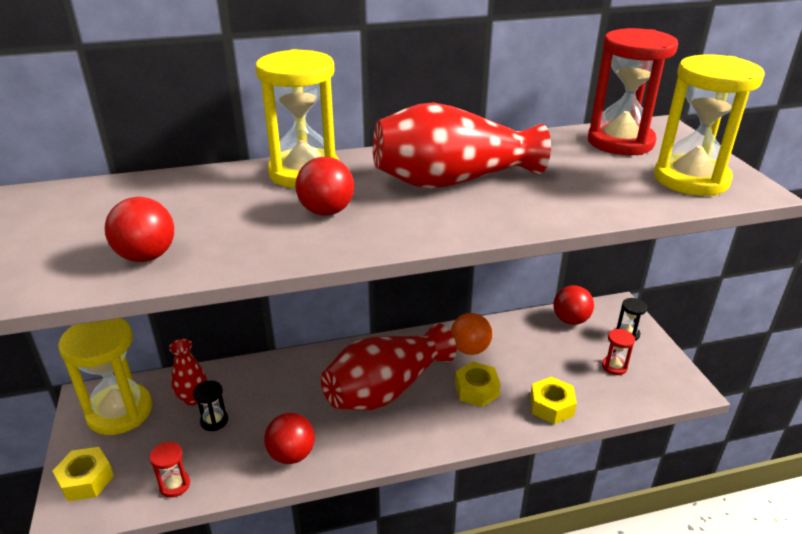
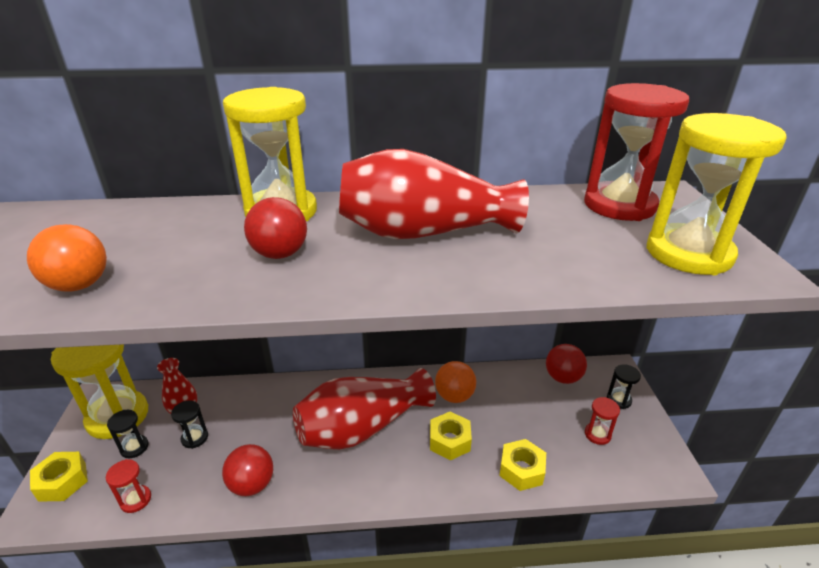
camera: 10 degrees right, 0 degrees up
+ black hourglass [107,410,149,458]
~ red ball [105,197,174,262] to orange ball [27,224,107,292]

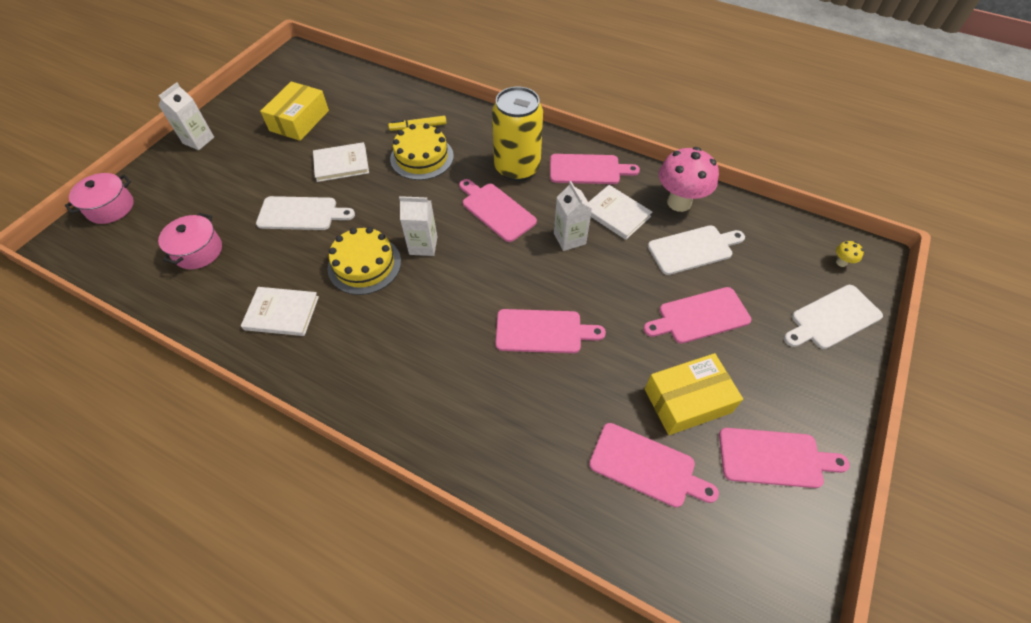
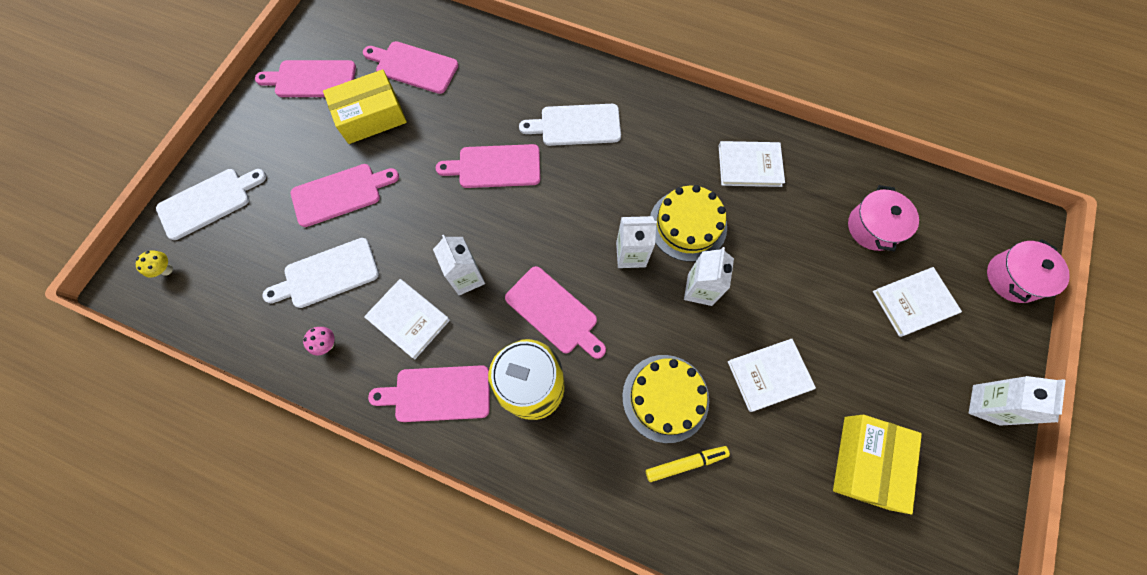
camera: 175 degrees right, 15 degrees up
+ white carton [684,247,734,306]
+ white book [873,267,962,337]
~ white cutting board [256,196,355,230] to [519,104,621,146]
~ pink mushroom [659,147,719,212] = [303,327,335,355] x0.41

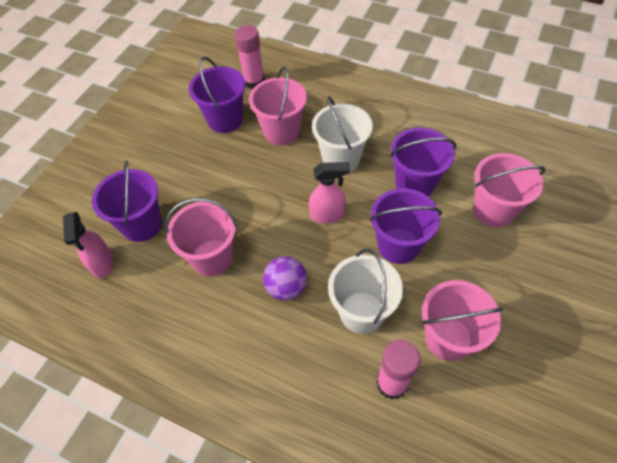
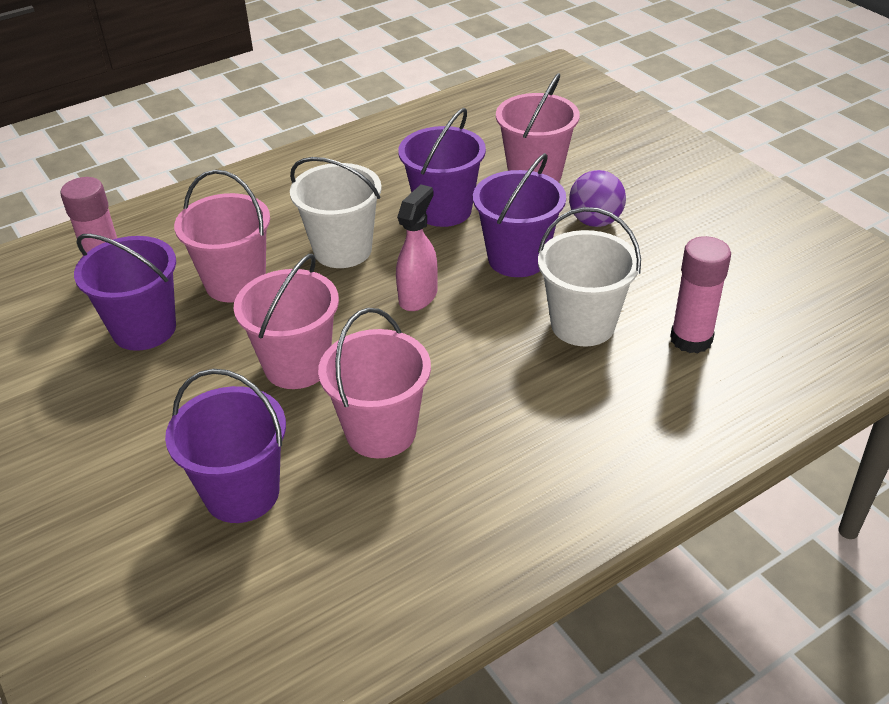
camera: 60 degrees left, 15 degrees down
- pink spray bottle [63,212,113,278]
~ purple ball [263,256,307,301] to [569,170,626,227]
~ pink bucket [422,280,503,361] to [234,254,339,389]

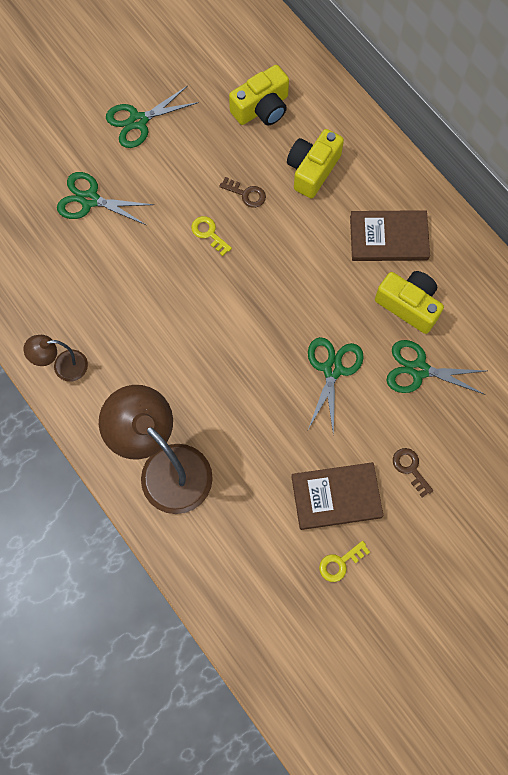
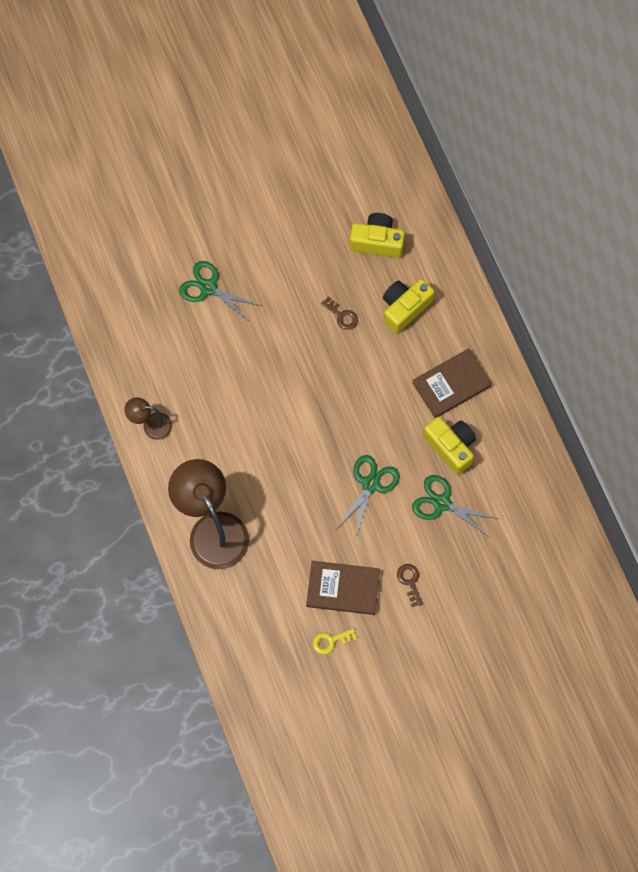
camera: 15 degrees right, 0 degrees up
- green scissors [106,86,199,148]
- yellow key [191,216,232,256]
~ yellow camera [229,65,289,125] = [349,213,405,258] 150 degrees counterclockwise
~ brown book [350,210,430,261] = [412,348,492,418] 45 degrees counterclockwise

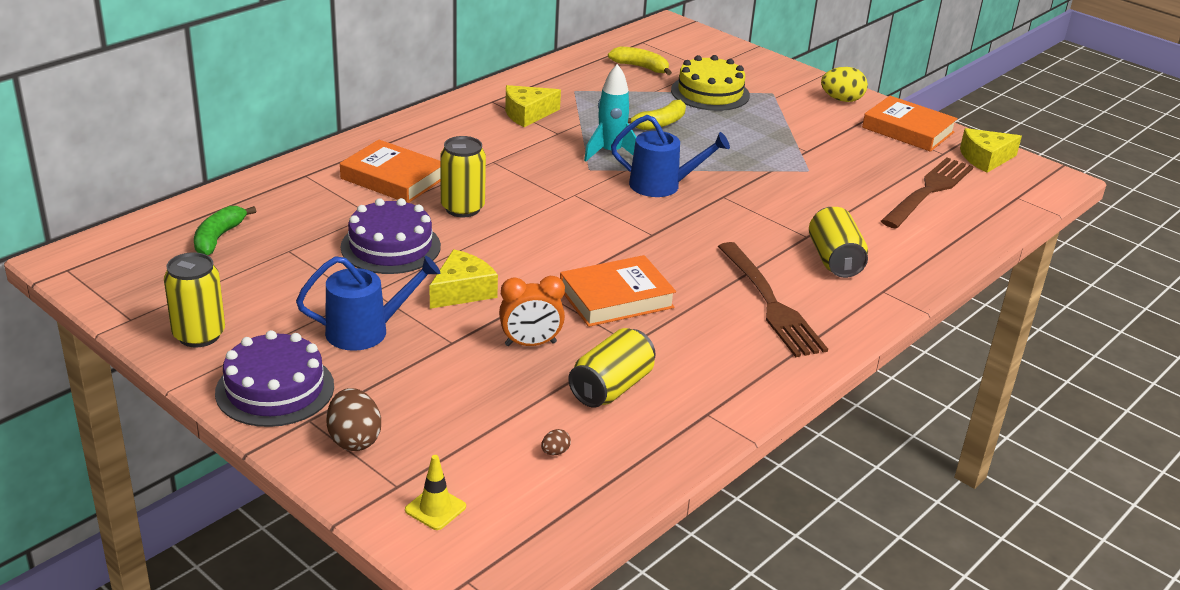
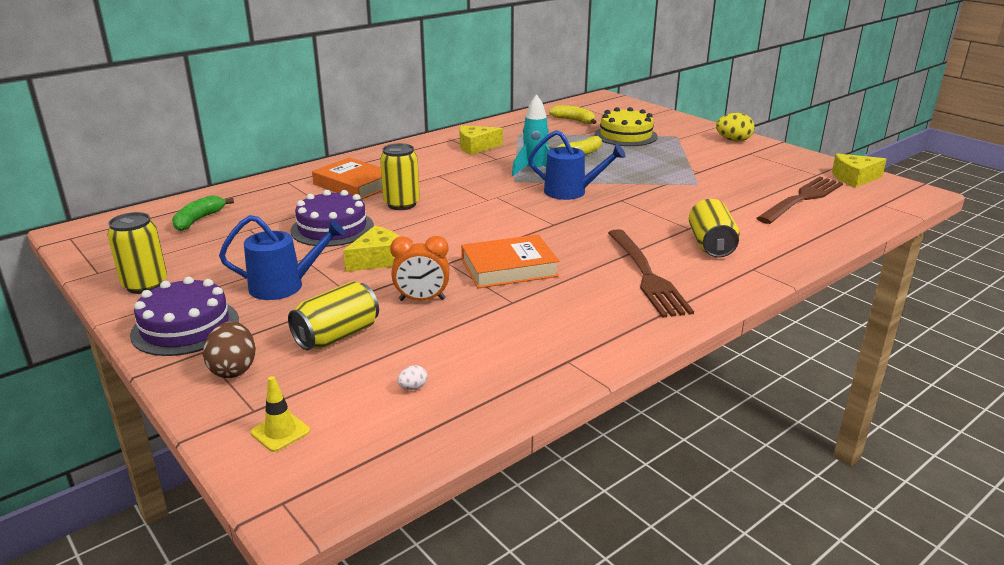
camera: 10 degrees right, 5 degrees down
- orange book [862,96,958,152]
~ yellow can [568,328,656,408] to [288,281,379,350]
~ brown egg [541,429,571,455] to white egg [397,365,427,390]

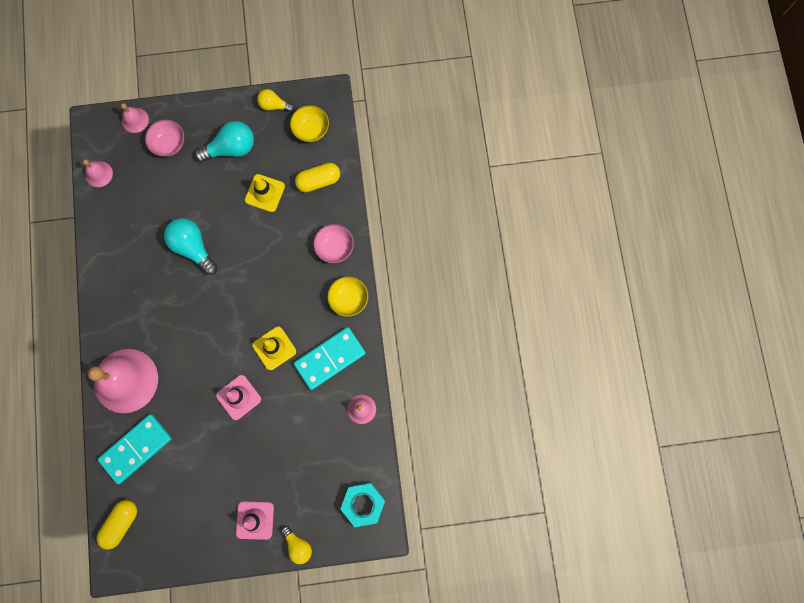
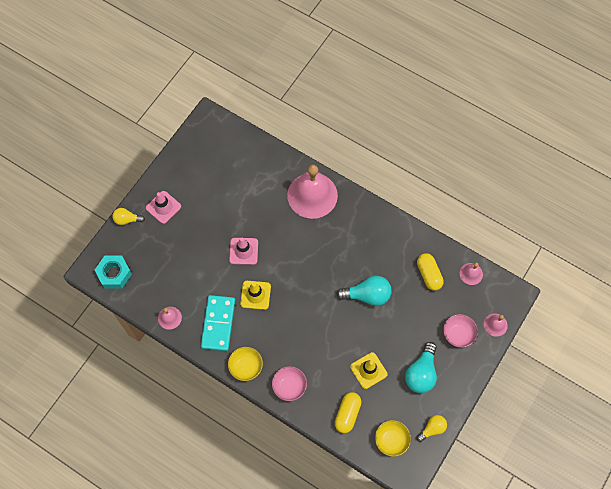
camera: 130 degrees right, 10 degrees down
- turquoise domino [98,414,172,484]
~ yellow capsule [97,500,137,550] to [417,253,444,291]

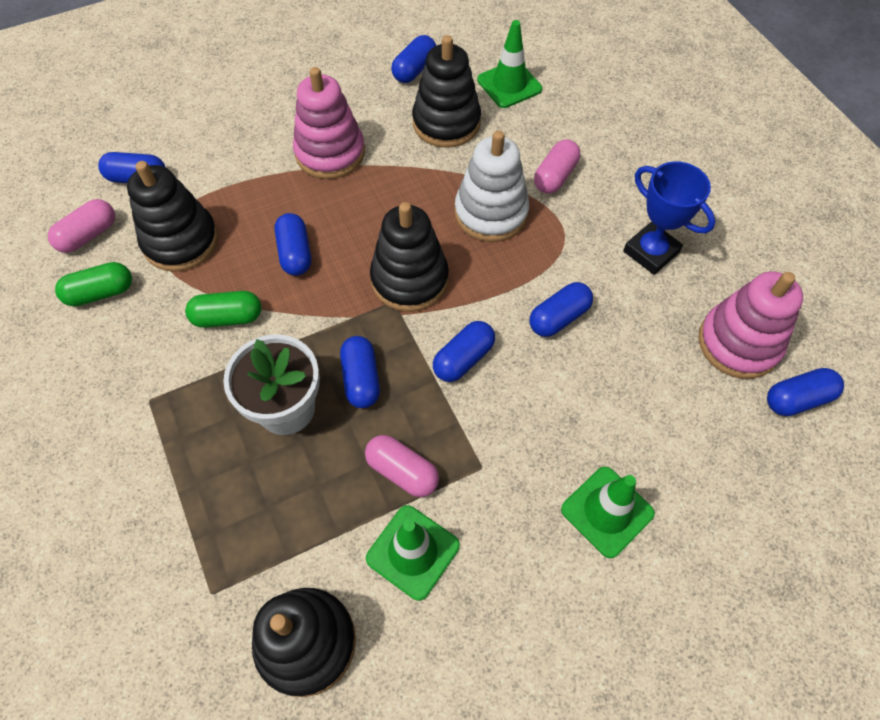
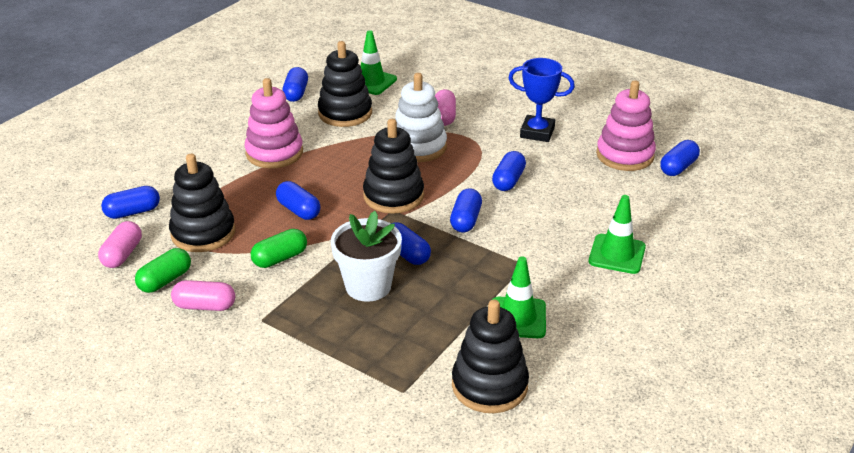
camera: 30 degrees left, 25 degrees down
~ pink capsule [365,435,439,497] to [171,280,235,311]

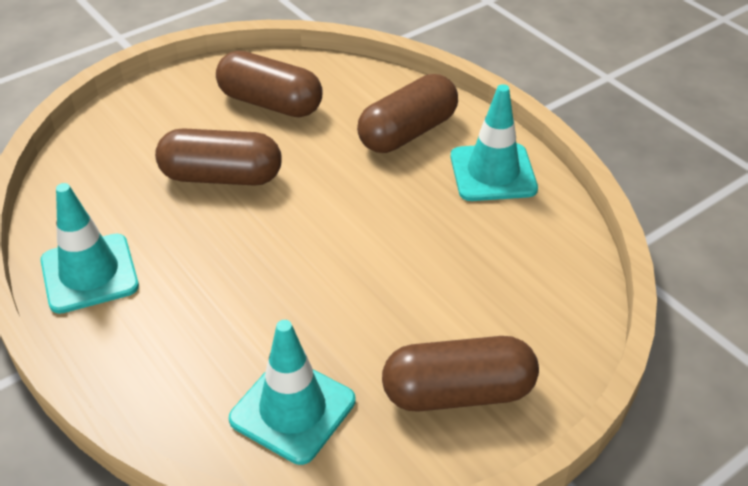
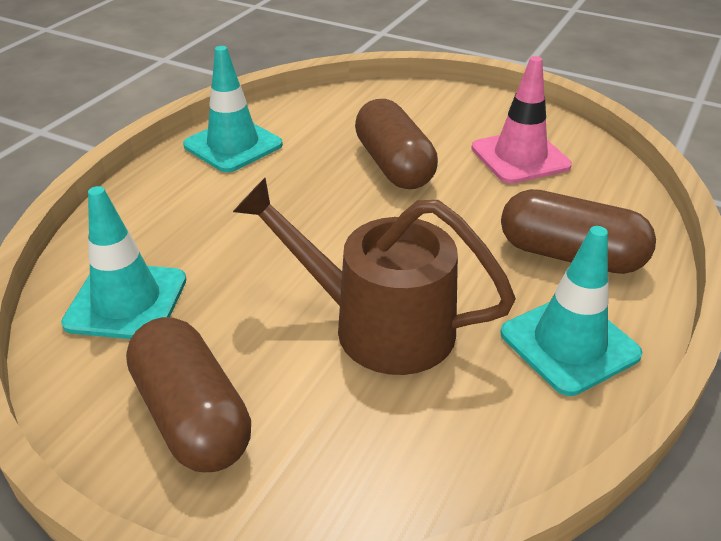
camera: 65 degrees right, 5 degrees down
+ brown watering can [233,178,516,375]
~ brown capsule [216,51,323,117] to pink traffic cone [471,56,572,184]

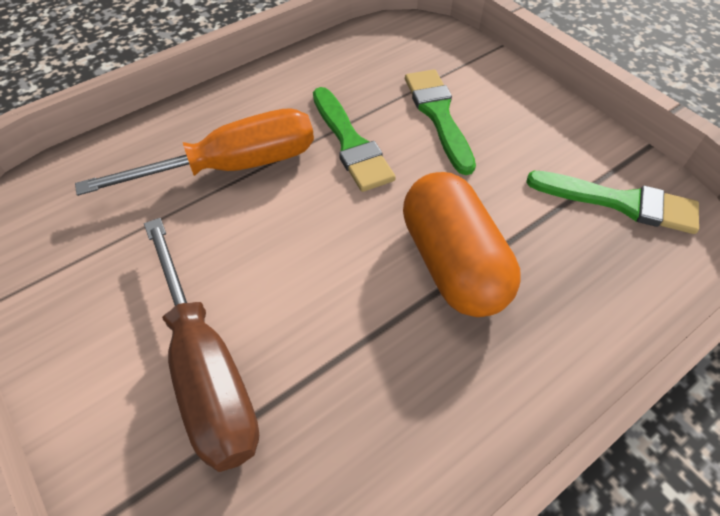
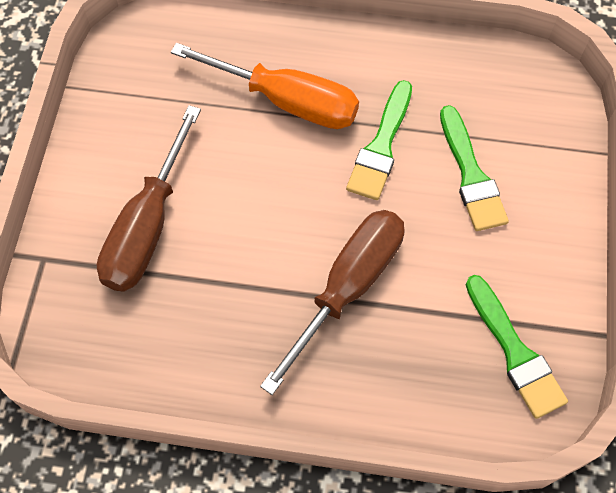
camera: 45 degrees right, 10 degrees up
~ orange capsule [403,172,521,317] to brown screwdriver [260,210,405,395]
~ green brush [405,70,476,175] = [440,105,509,231] 135 degrees clockwise

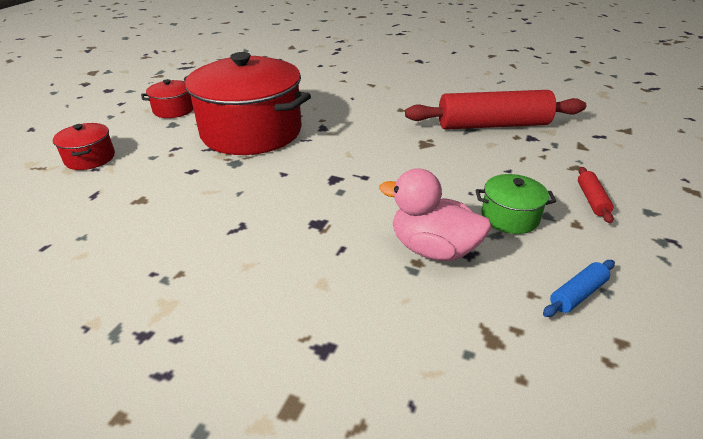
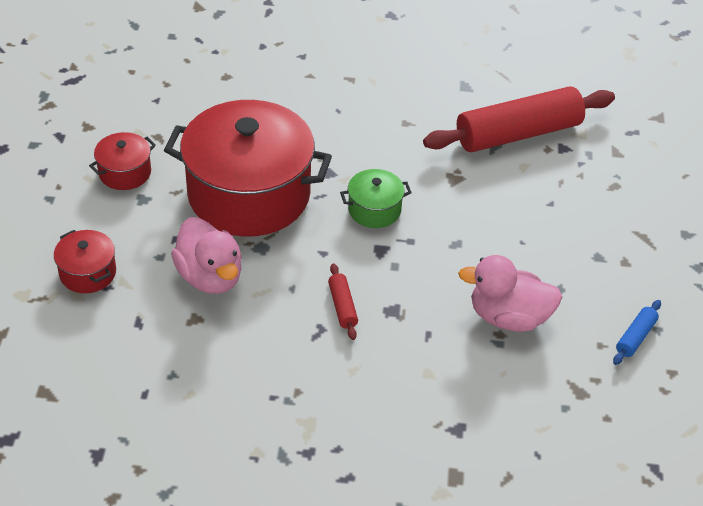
camera: 20 degrees left, 10 degrees up
+ pink duck [171,217,242,294]
~ green pot [476,174,556,234] to [340,169,412,228]
~ red rolling pin [578,167,614,223] to [328,263,358,340]

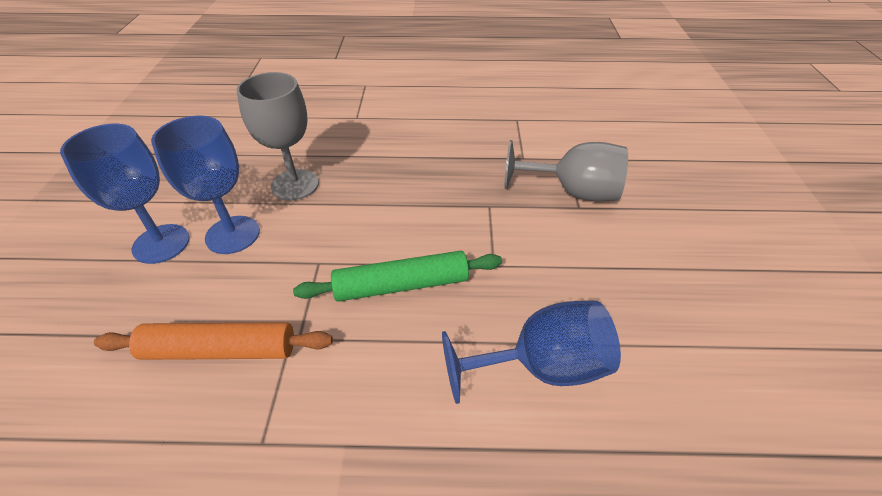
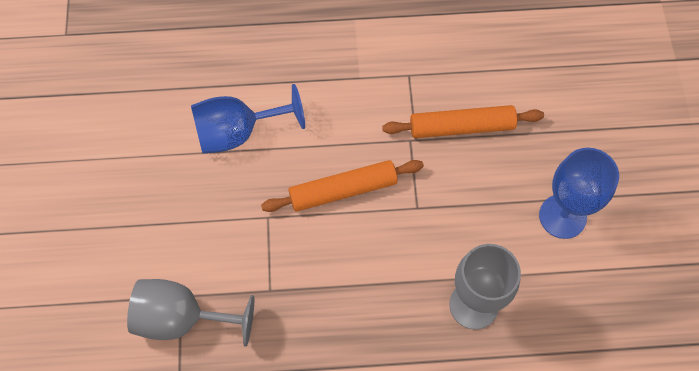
camera: 175 degrees right, 20 degrees up
- blue goblet [151,116,260,254]
~ green rolling pin [293,251,502,302] to orange rolling pin [261,160,424,212]

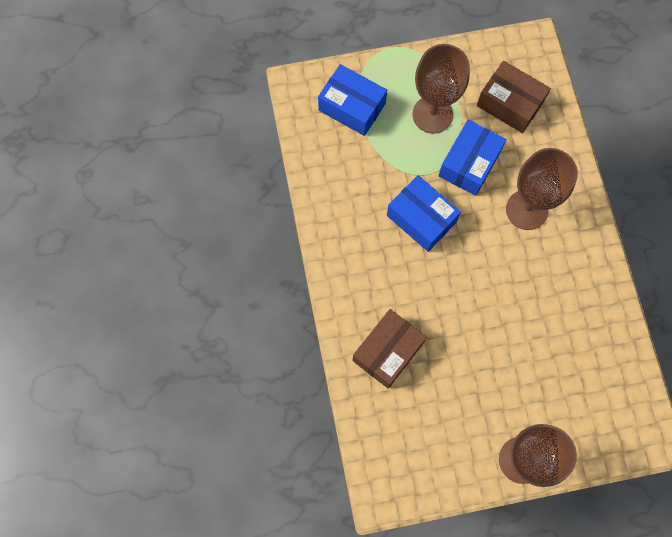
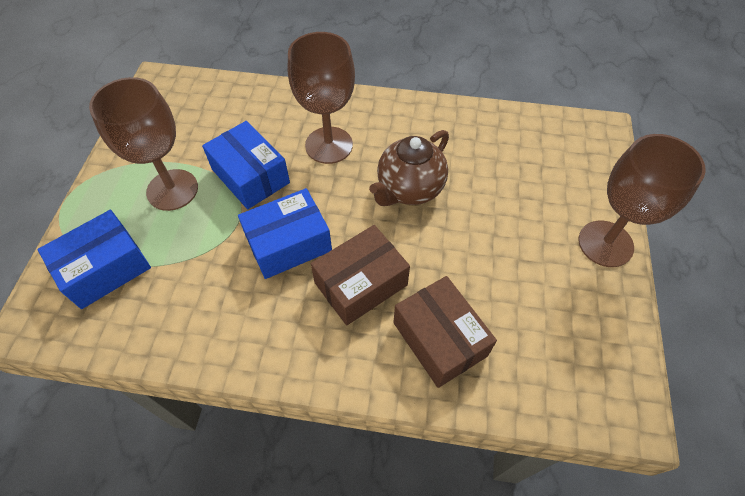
camera: 70 degrees left, 15 degrees down
+ brown teapot [369,130,449,206]
~ brown box [477,61,551,133] to [311,225,410,325]

